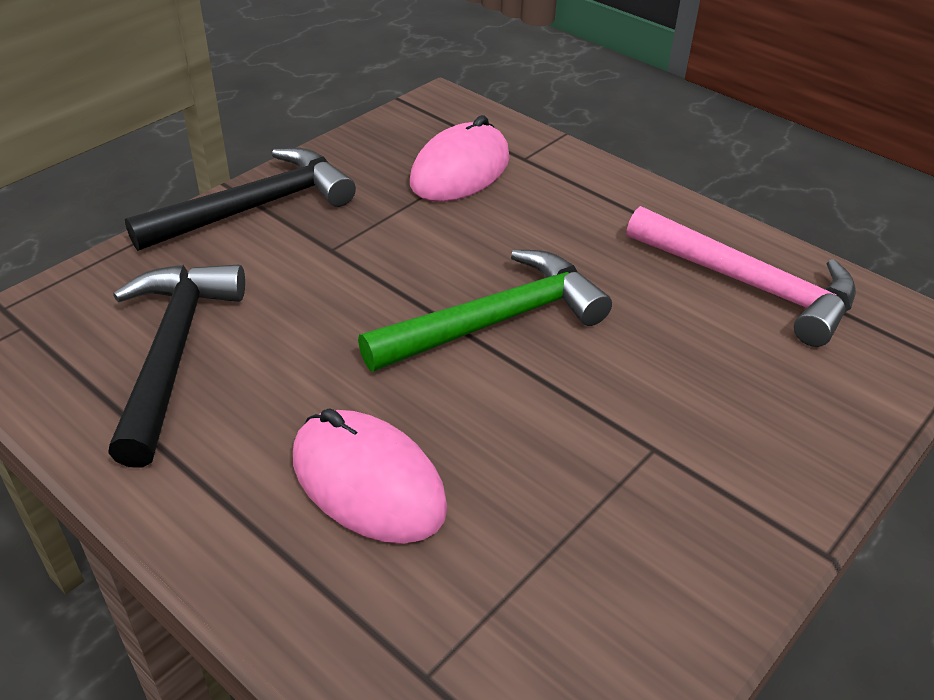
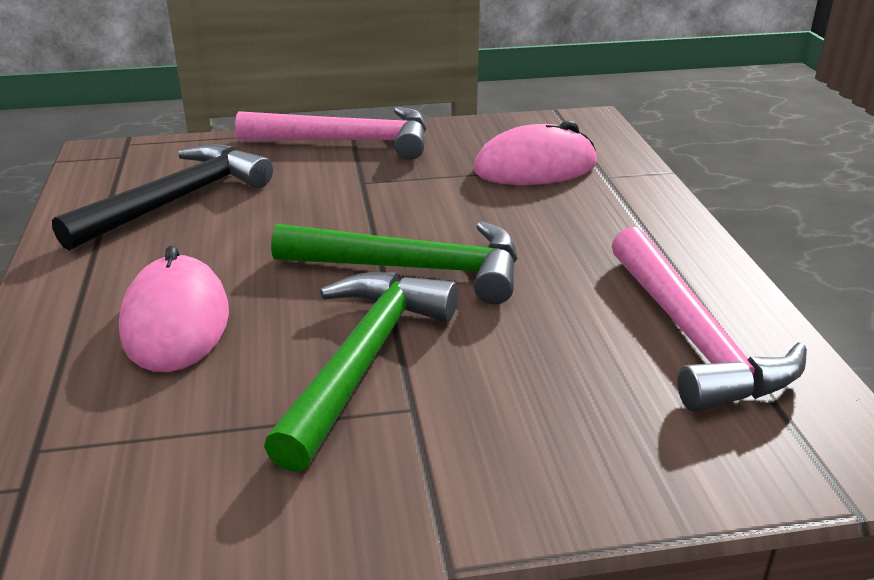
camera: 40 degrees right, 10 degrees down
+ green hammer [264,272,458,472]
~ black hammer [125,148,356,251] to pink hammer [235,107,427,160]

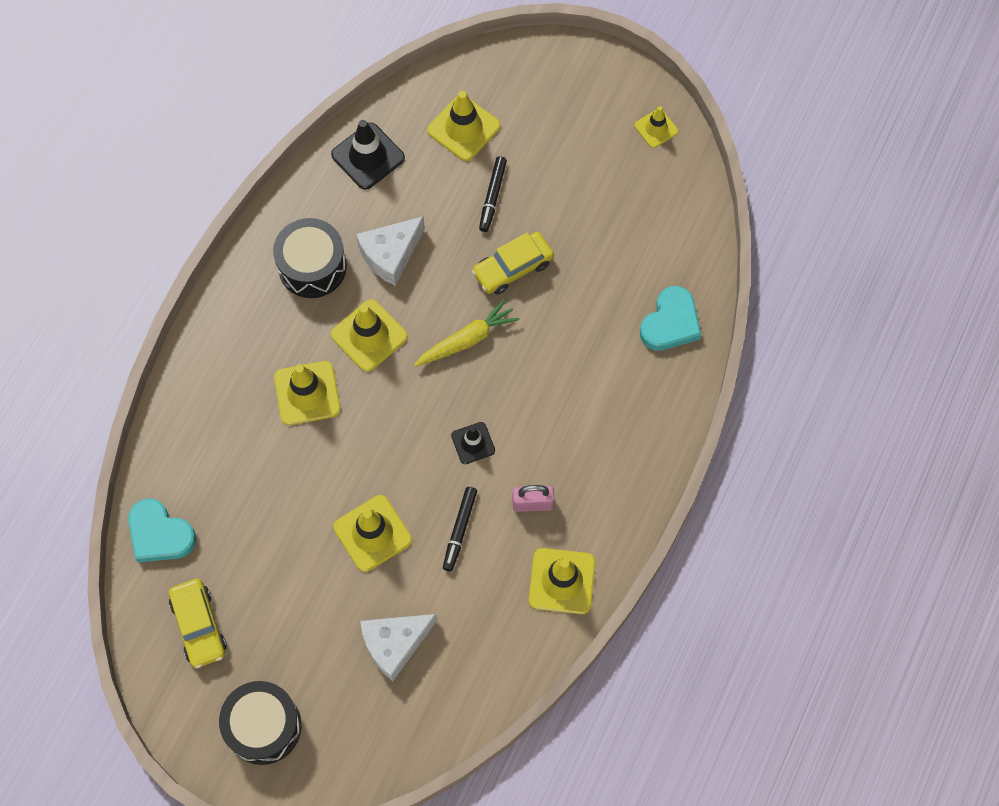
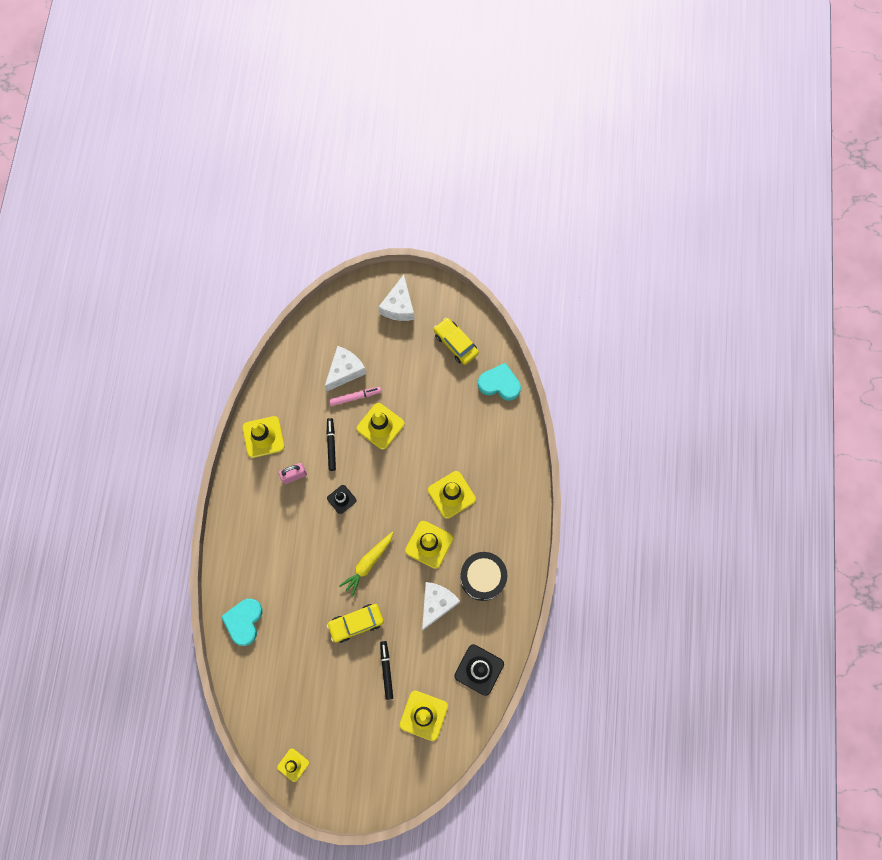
camera: 160 degrees right, 5 degrees up
+ pink marker [329,387,381,406]
~ black drum [219,681,301,765] to white cheese [378,275,415,321]
~ yellow car [472,232,554,295] = [327,604,384,643] 150 degrees counterclockwise

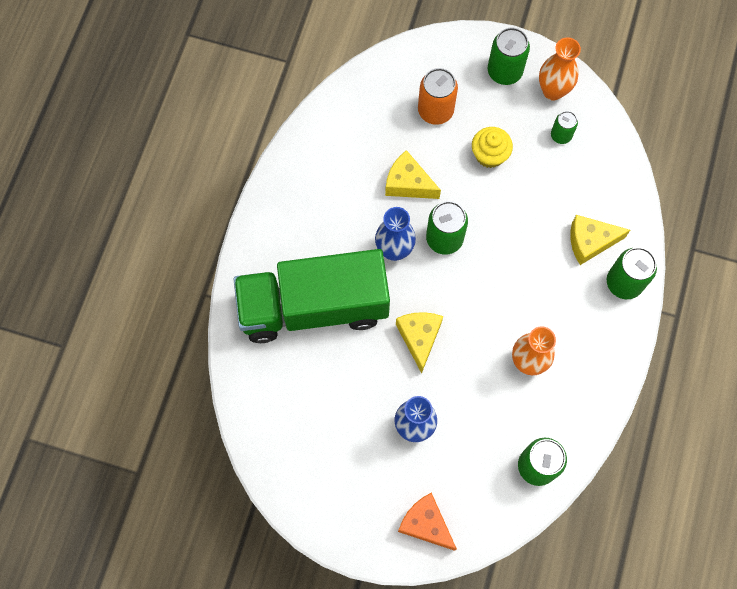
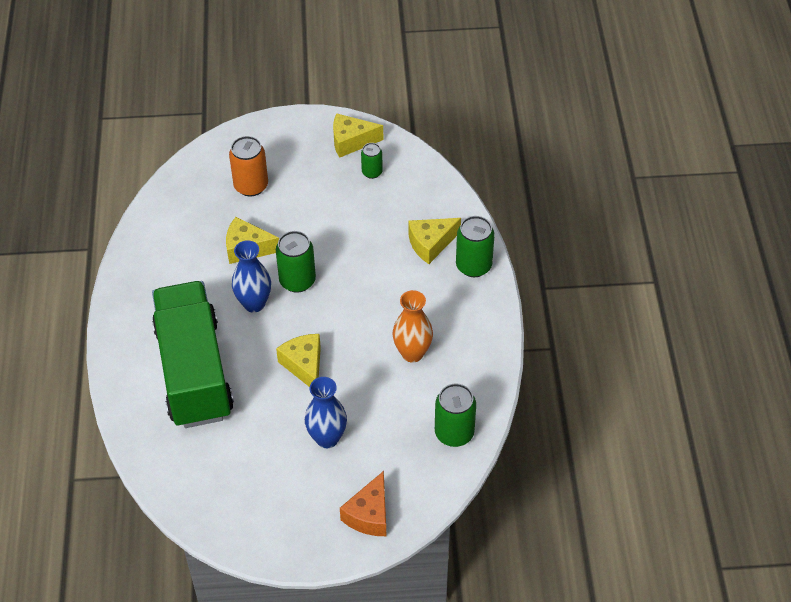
camera: 20 degrees left, 20 degrees down
- yellow cupcake [472,127,513,168]
- green can [488,27,530,85]
~ orange vase [539,37,581,101] to yellow cheese [333,113,383,158]
~ green truck [234,249,390,343] = [152,281,234,428] 105 degrees clockwise
~ orange cheese [398,493,457,551] = [340,471,386,536] 90 degrees counterclockwise

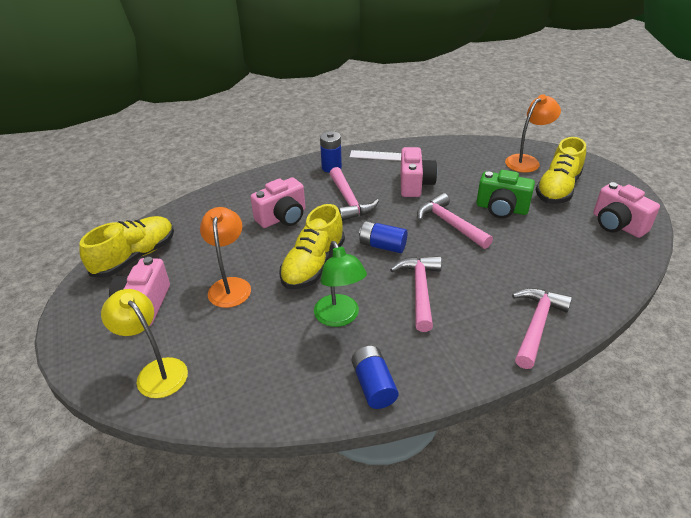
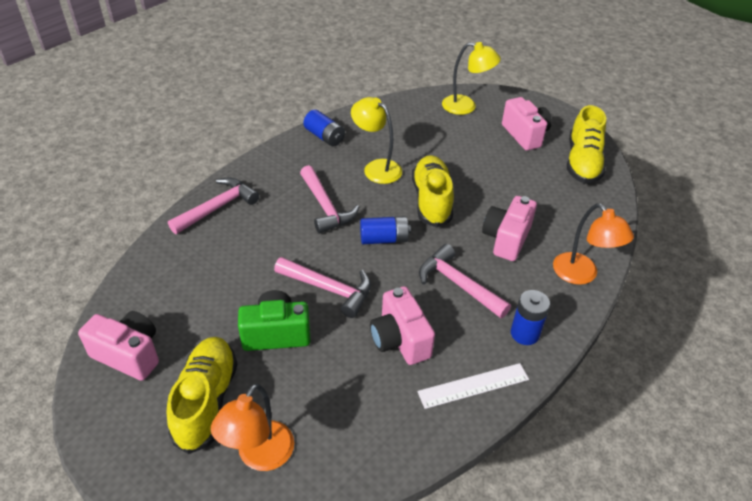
camera: 150 degrees right, 5 degrees up
~ orange lamp [200,207,251,308] to [553,203,634,285]
~ green lamp [314,241,367,327] to yellow lamp [351,97,402,184]
~ pink hammer [512,288,572,369] = [168,178,259,234] 135 degrees counterclockwise

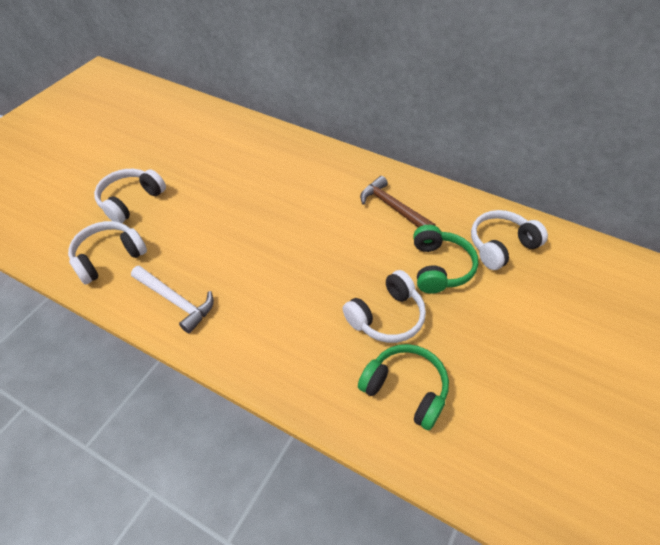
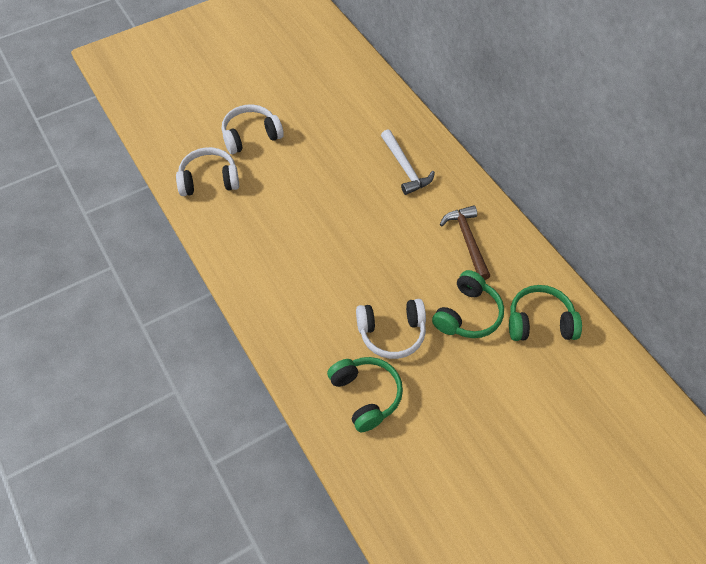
camera: 30 degrees right, 5 degrees up
~ white hammer [131,266,214,333] to [381,129,435,195]
~ white headphones [471,210,548,270] to green headphones [509,285,582,341]

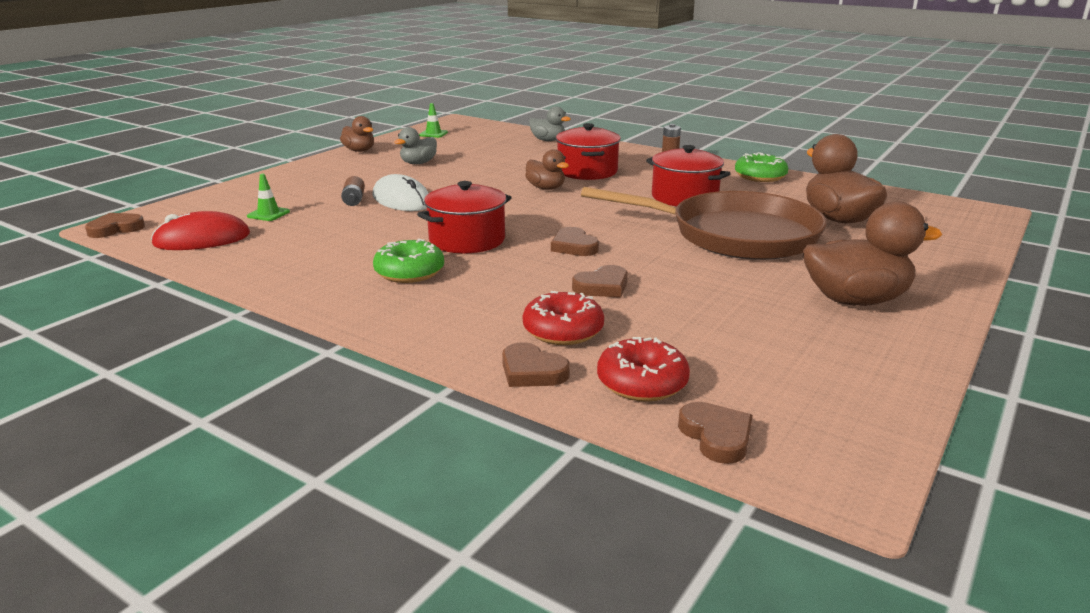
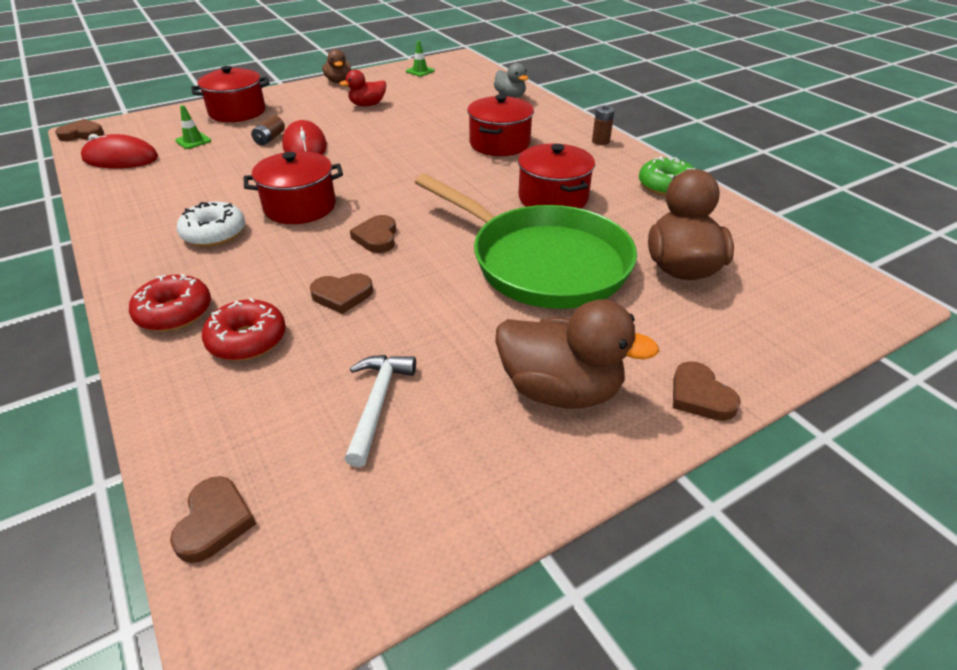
camera: 25 degrees right, 15 degrees up
- brown duck [525,149,569,190]
+ red pot [191,66,270,122]
+ white hammer [345,355,416,467]
~ brown heart [502,342,570,387] to [673,361,741,421]
~ red donut [597,337,690,402] to [129,274,211,332]
~ white mouse [372,174,429,211] to red mouse [282,120,327,155]
~ green donut [373,238,444,283] to white donut [177,202,245,247]
~ grey duck [395,127,437,164] to red duck [339,70,386,106]
~ brown pan [581,187,827,260] to green pan [415,174,637,309]

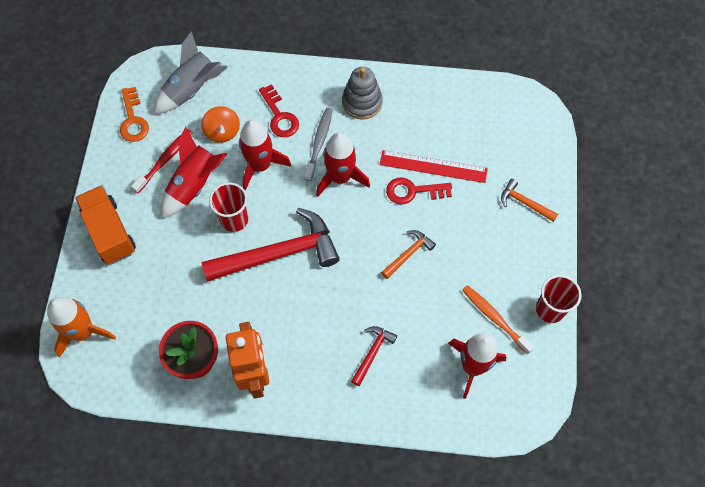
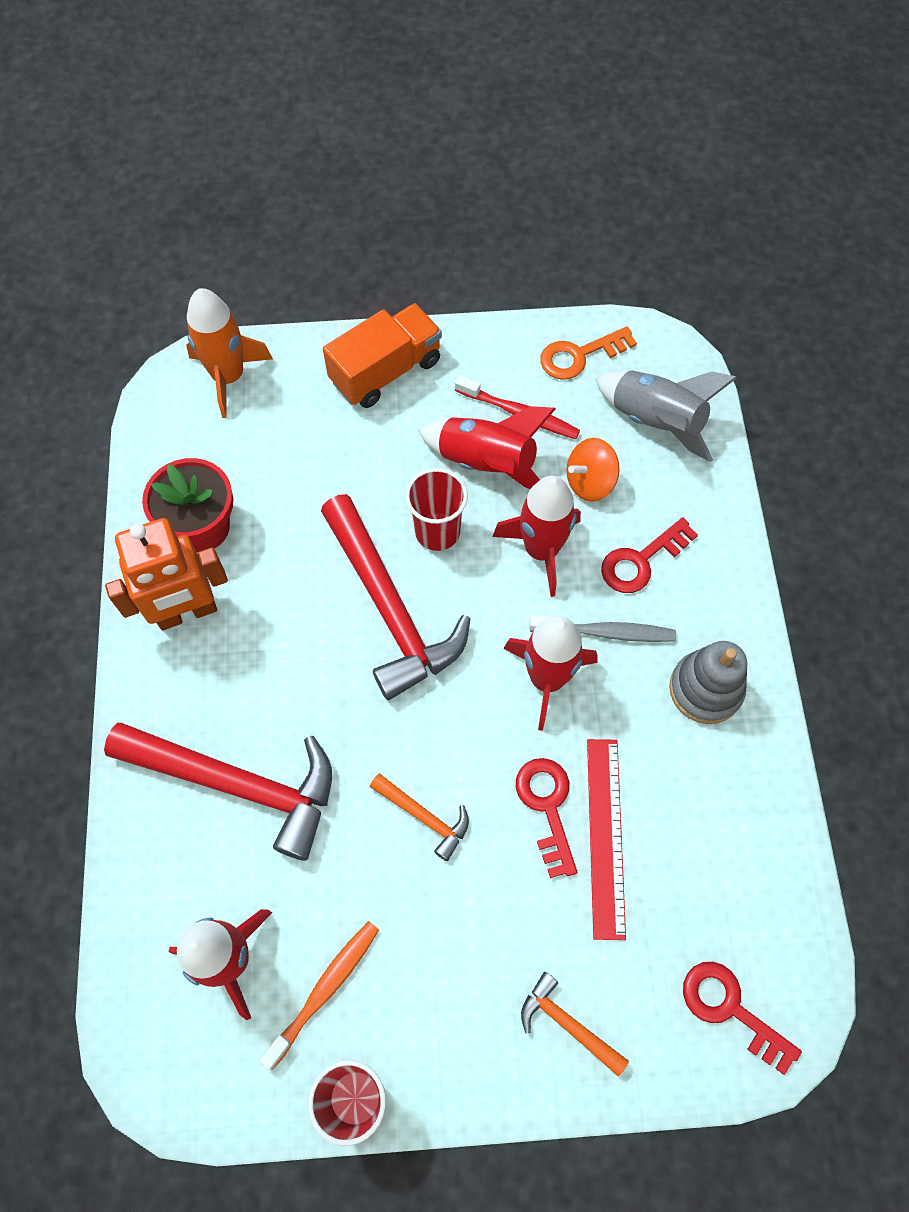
camera: 80 degrees right, 0 degrees up
+ red key [683,962,802,1075]
~ orange hammer [501,179,558,222] = [521,972,629,1077] 75 degrees counterclockwise
~ red hammer [351,326,397,386] = [104,723,332,861] x2.16

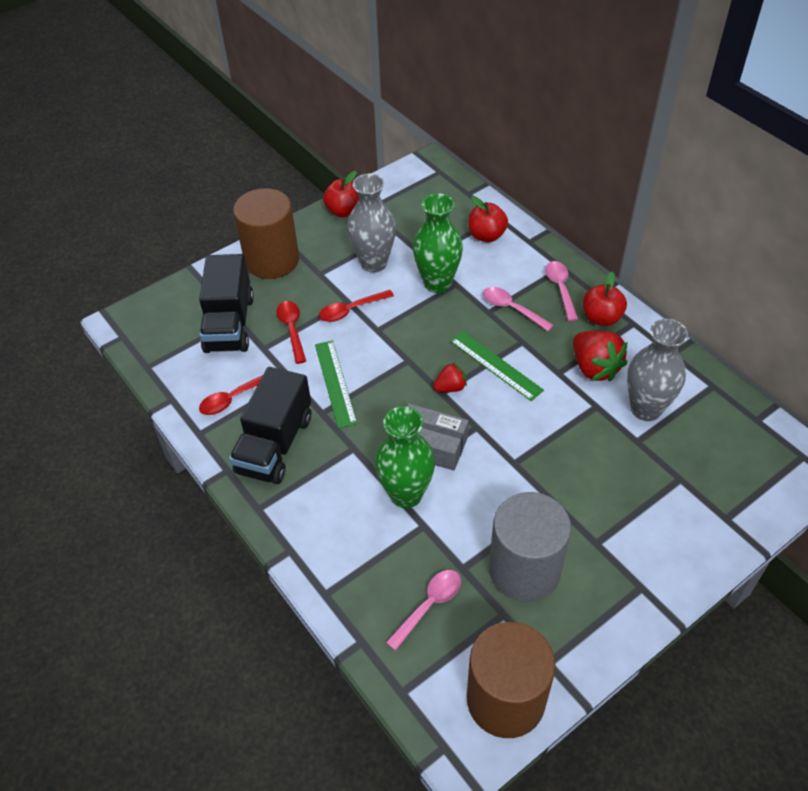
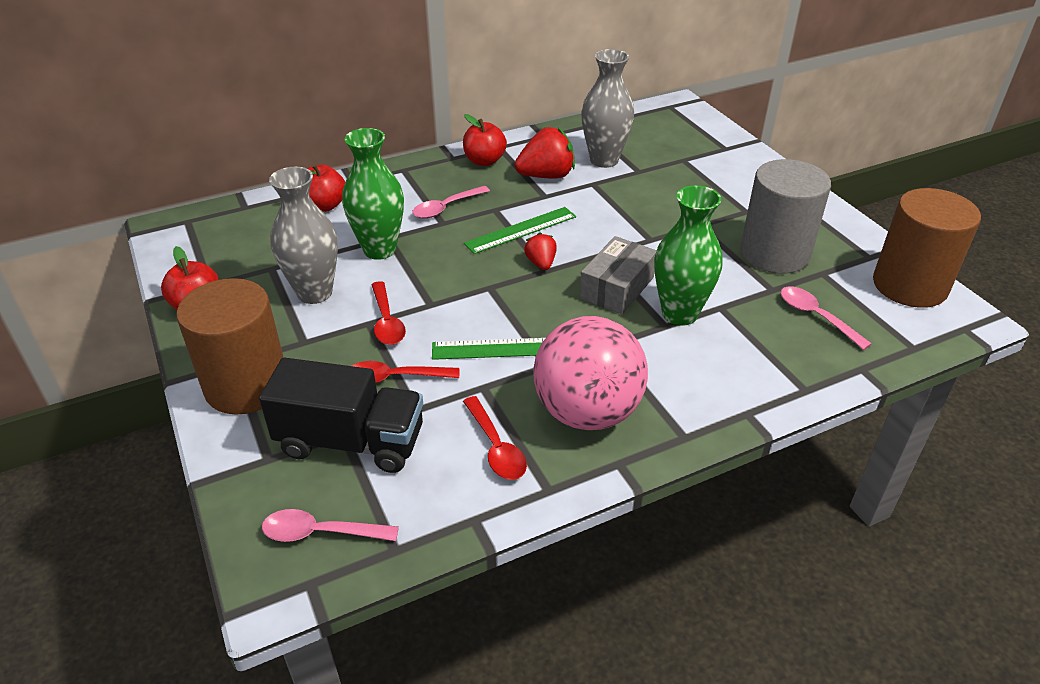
camera: 80 degrees left, 10 degrees down
~ pink spoon [545,261,578,321] to [262,509,399,542]
~ black truck [229,367,311,484] to pink ball [533,316,648,430]

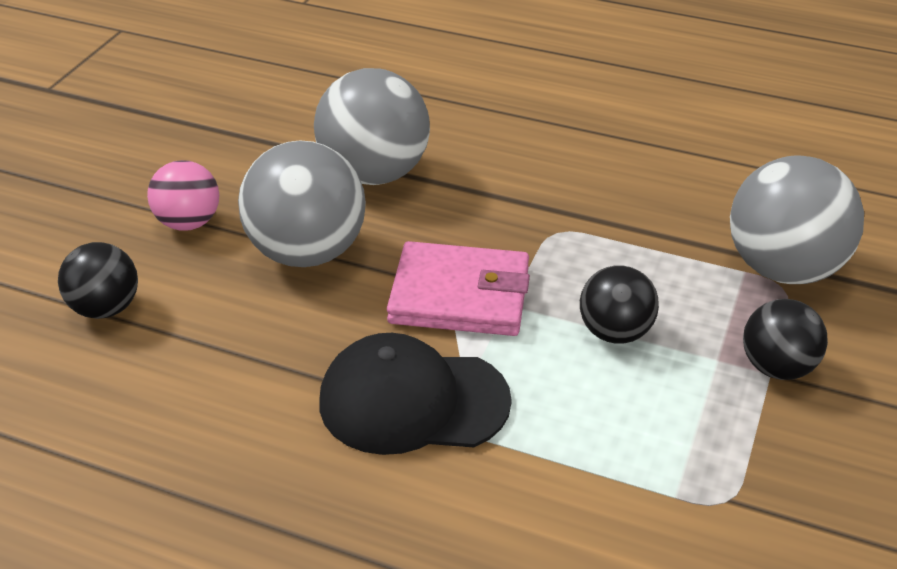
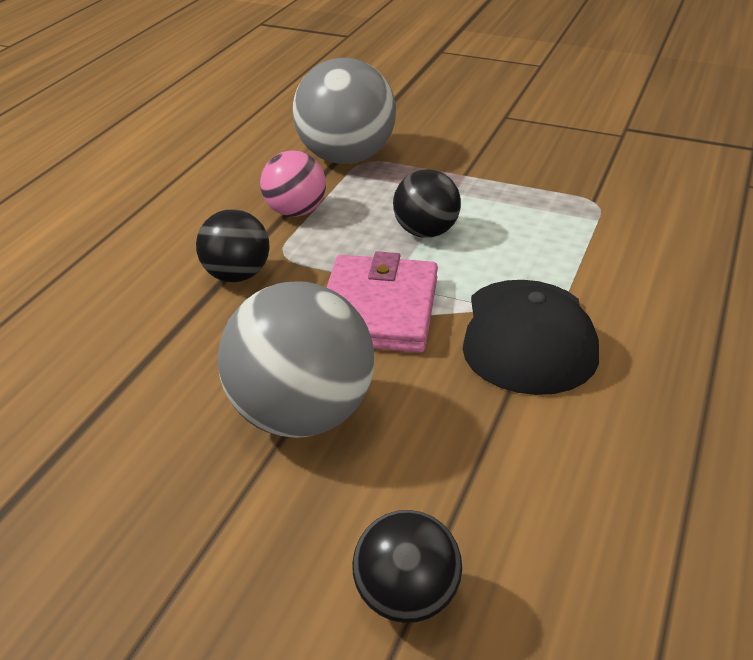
camera: 90 degrees left, 5 degrees down
- grey ball [314,68,430,185]
~ pink ball [147,160,219,231] to [260,150,326,217]
~ black ball [743,299,828,380] to [196,209,270,282]

